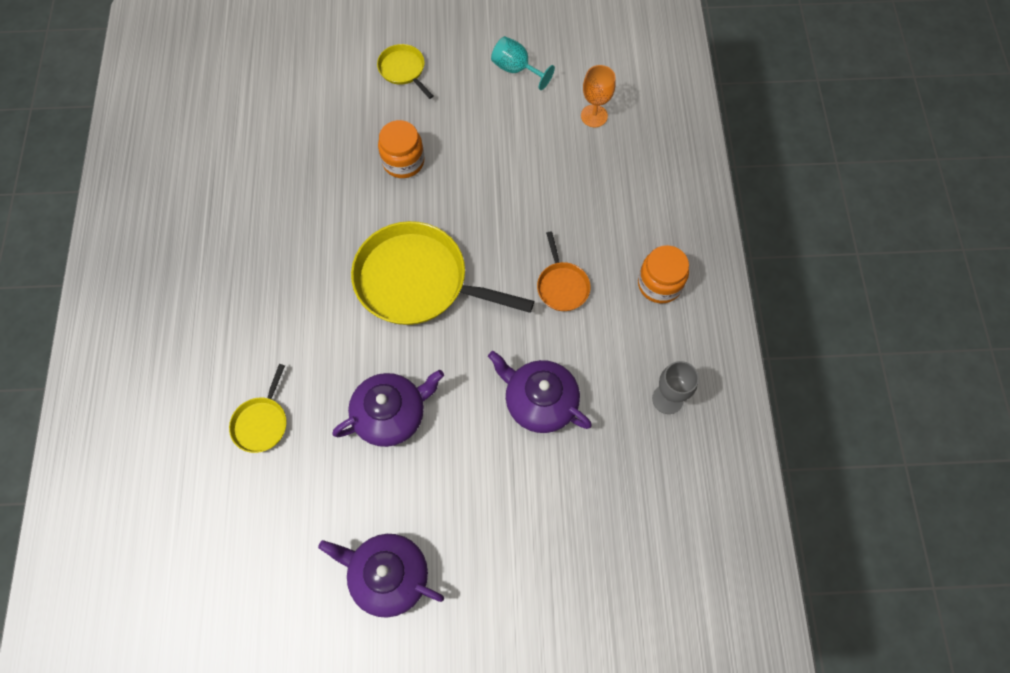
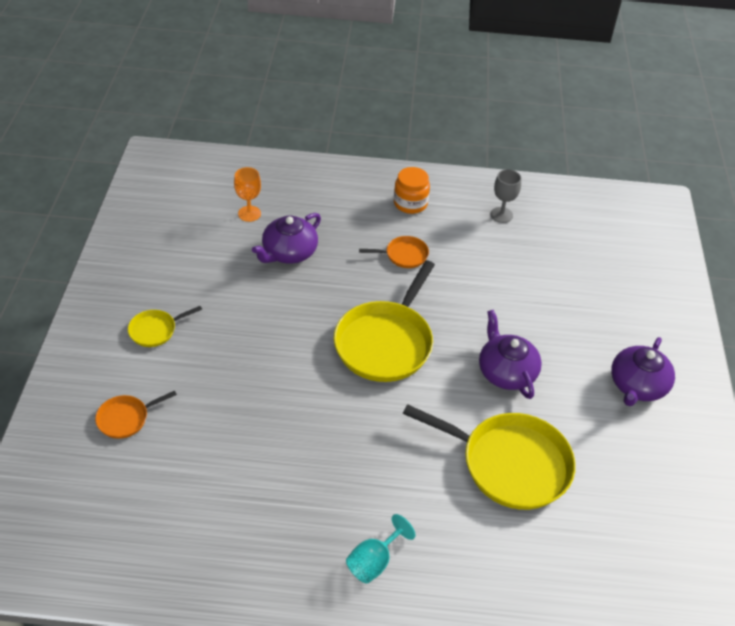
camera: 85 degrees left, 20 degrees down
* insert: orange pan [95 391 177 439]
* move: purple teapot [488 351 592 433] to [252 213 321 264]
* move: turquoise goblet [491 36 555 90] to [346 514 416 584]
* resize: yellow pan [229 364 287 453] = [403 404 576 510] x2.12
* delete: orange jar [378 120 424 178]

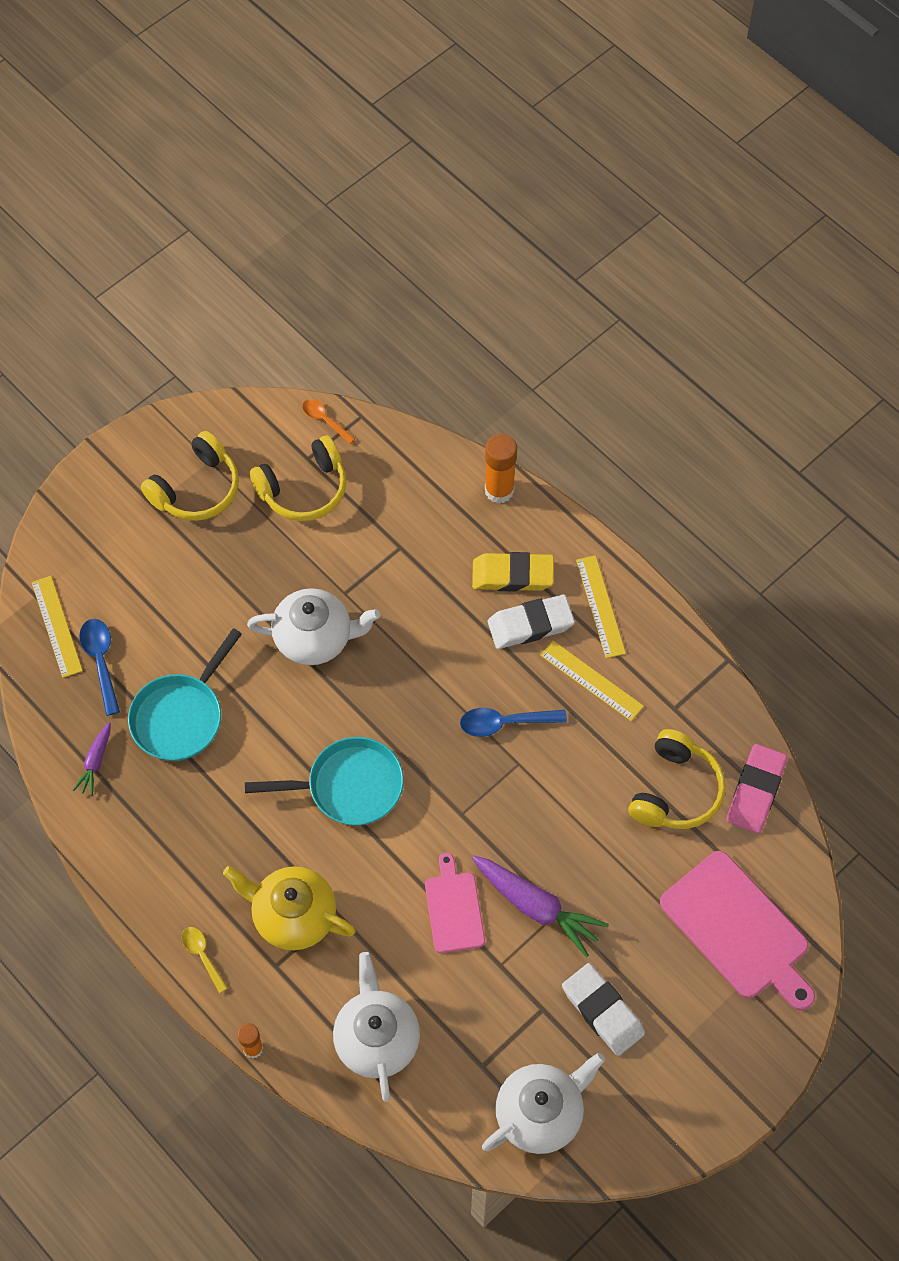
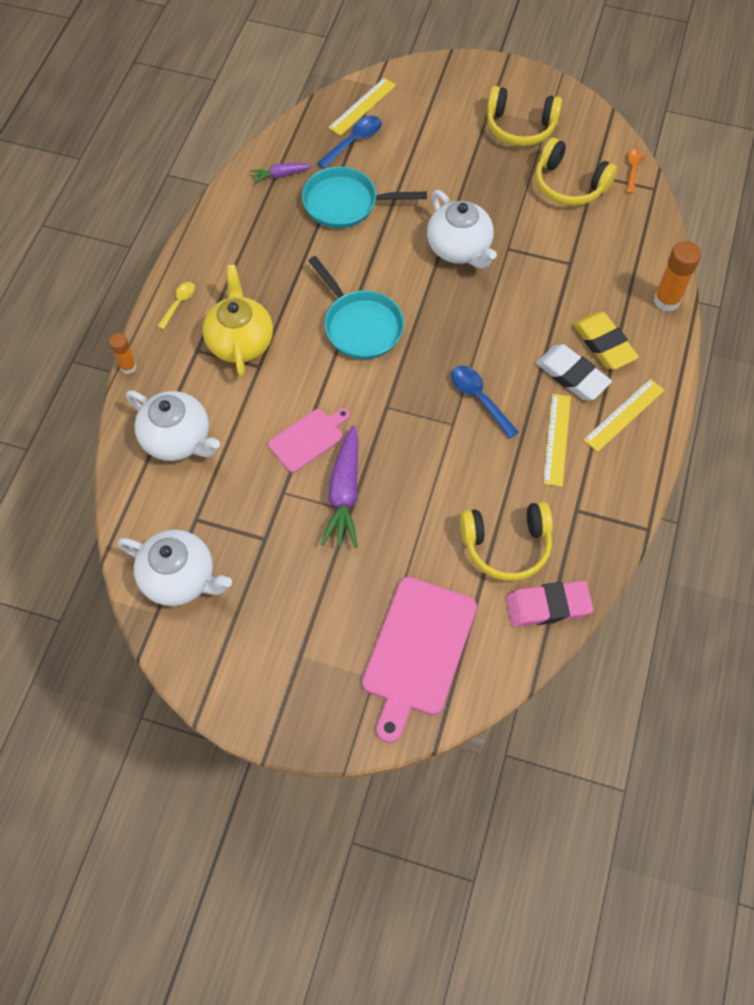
camera: 60 degrees right, 0 degrees up
* rotate: white teapot [333 952 420 1102] = [126 390 220 461] 75 degrees clockwise
* delete: white eraser [562 963 645 1056]

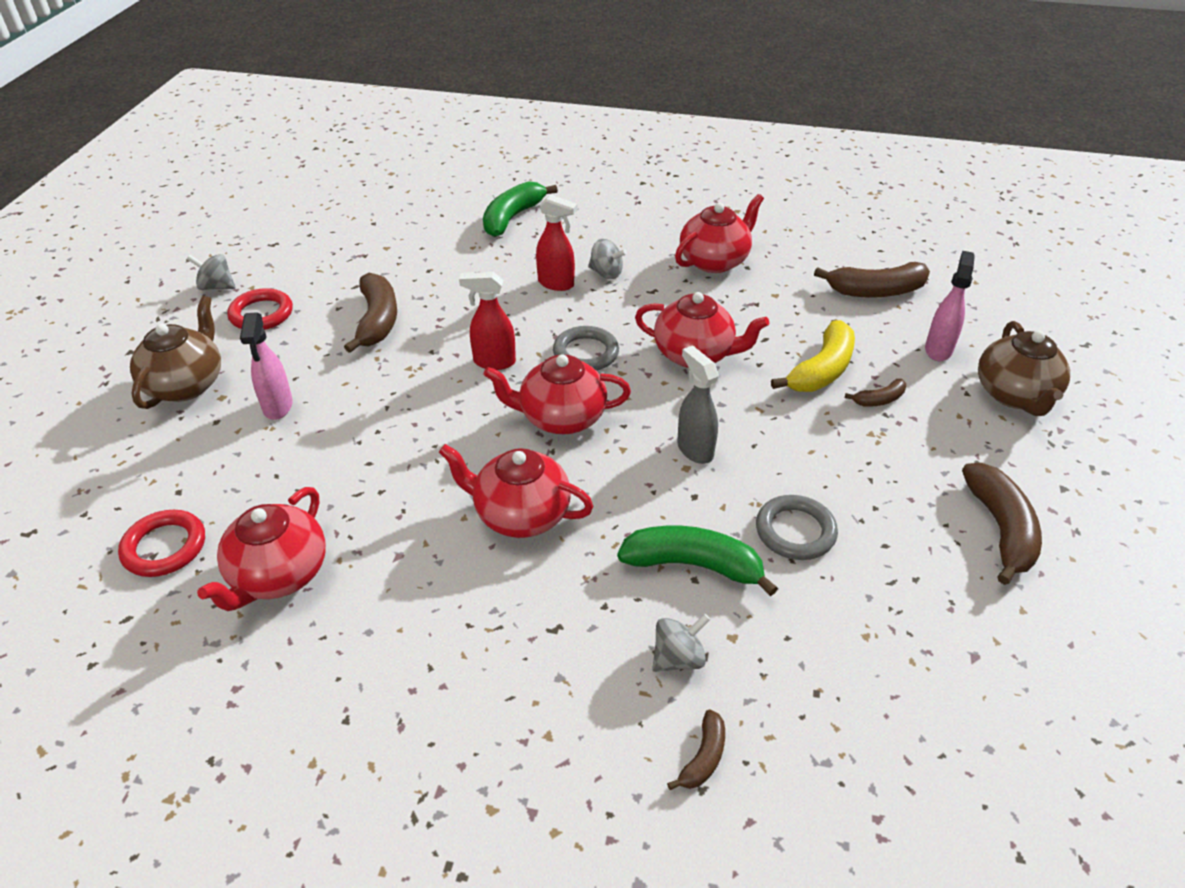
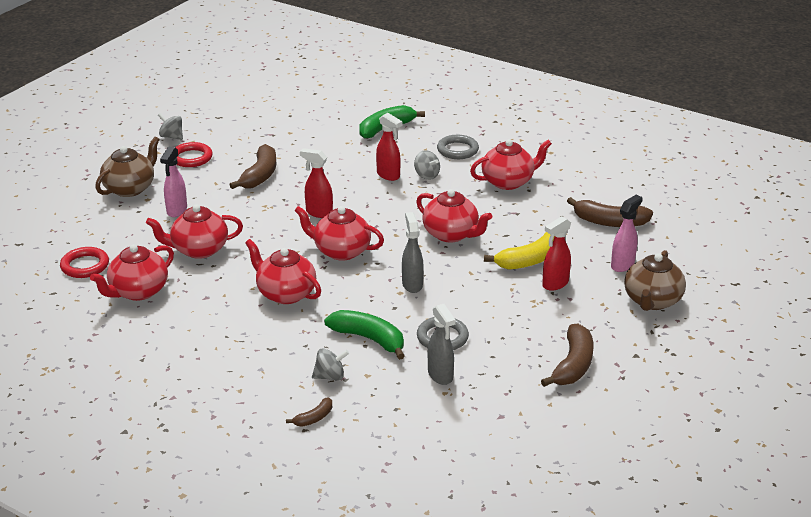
camera: 20 degrees right, 10 degrees down
* insert: red teapot [146 204 243 259]
* insert: grey spray bottle [428 304 456 385]
* move: grey ring [553 326 619 371] to [437 135 479 159]
* replace: brown banana [845 379 906 407] to red spray bottle [542 216 571 291]

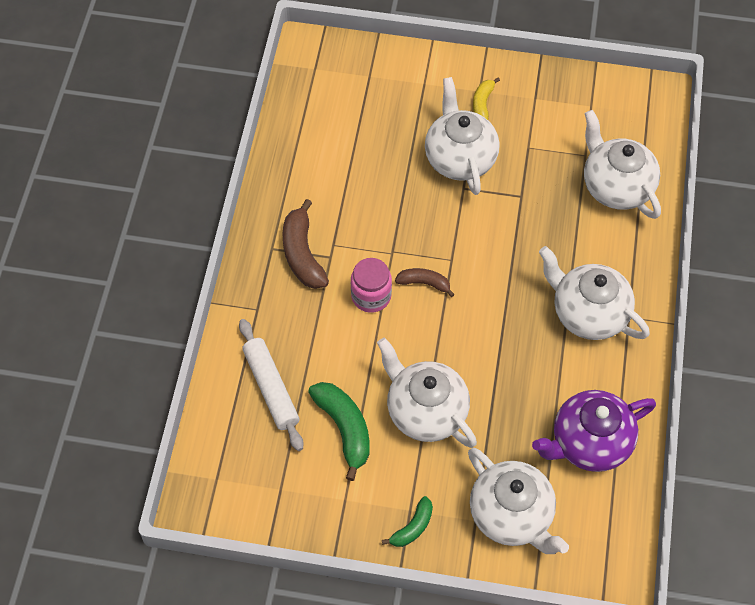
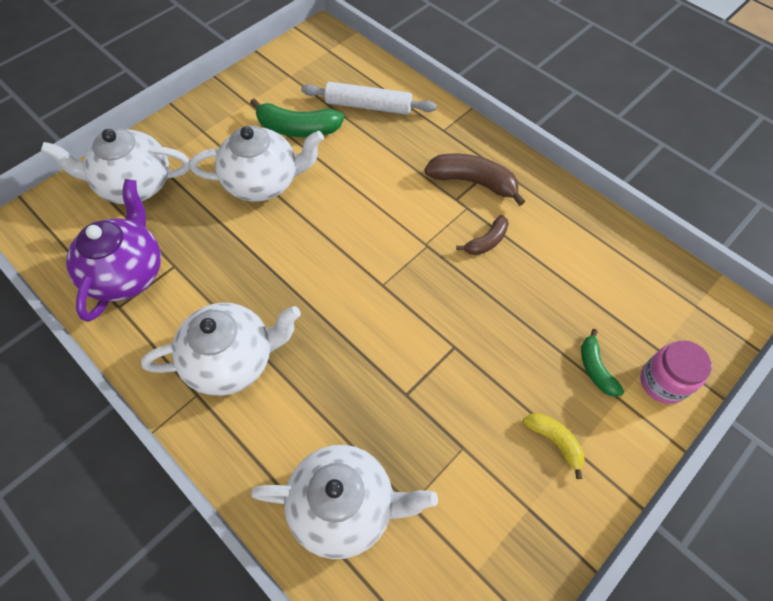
camera: 125 degrees right, 0 degrees up
* move: brown banana [395 268 455 297] to [456 215 509 255]
* move: green banana [382 496 433 547] to [581 329 624 397]
* move: pink jar [351 258 392 313] to [640 340 712 404]
* delete: white teapot [425 77 500 195]

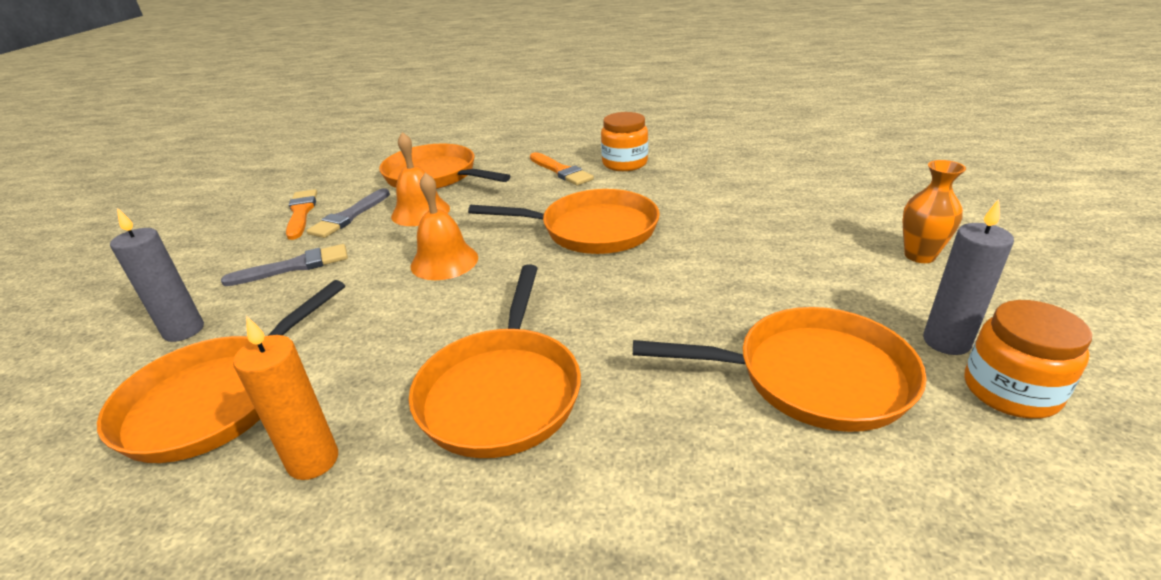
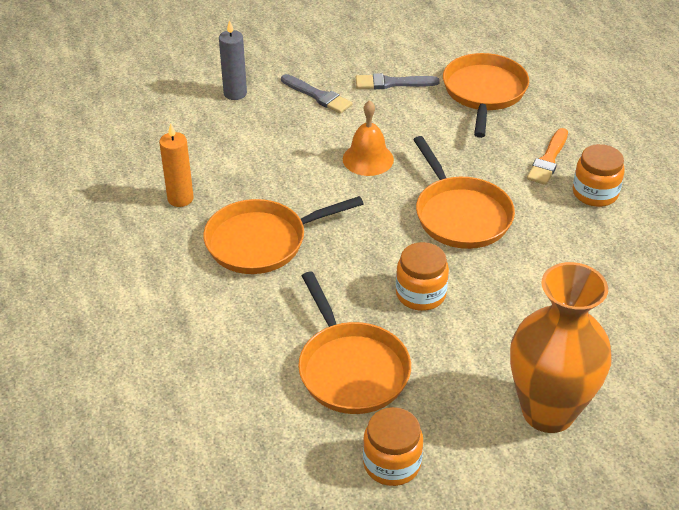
camera: 60 degrees right, 10 degrees up
* insert: orange jar [396 242 449 311]
* resize: orange vase [903 160 966 263] = [510 262 612 433] x2.15
* delete: orange pan [97 280 345 463]
* delete: orange brush [286 189 317 240]
* delete: orange bell [391 132 450 226]
* delete: grey candle [923 199 1014 355]

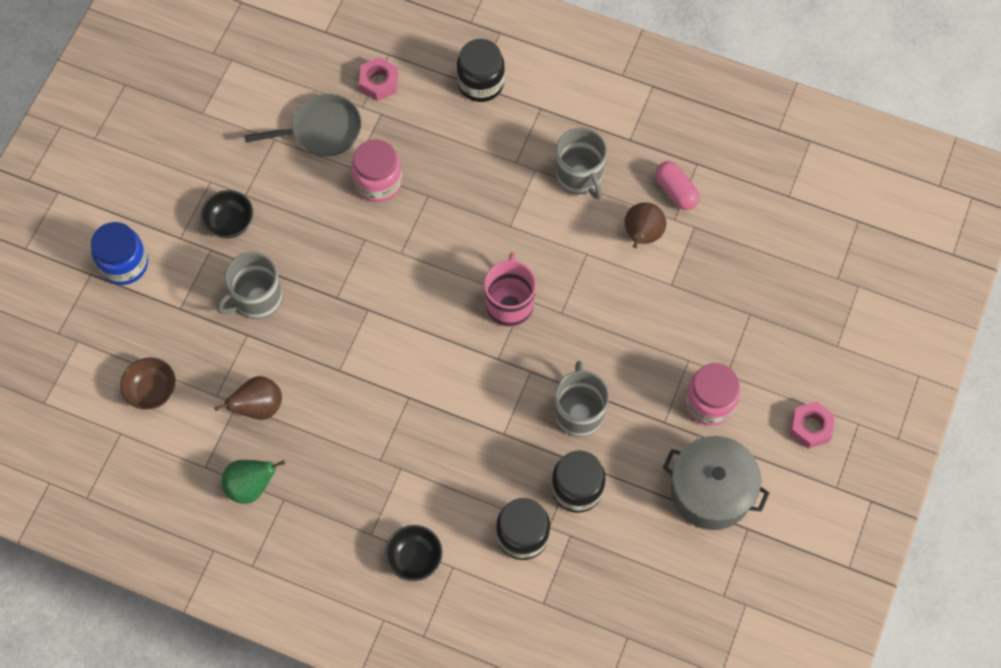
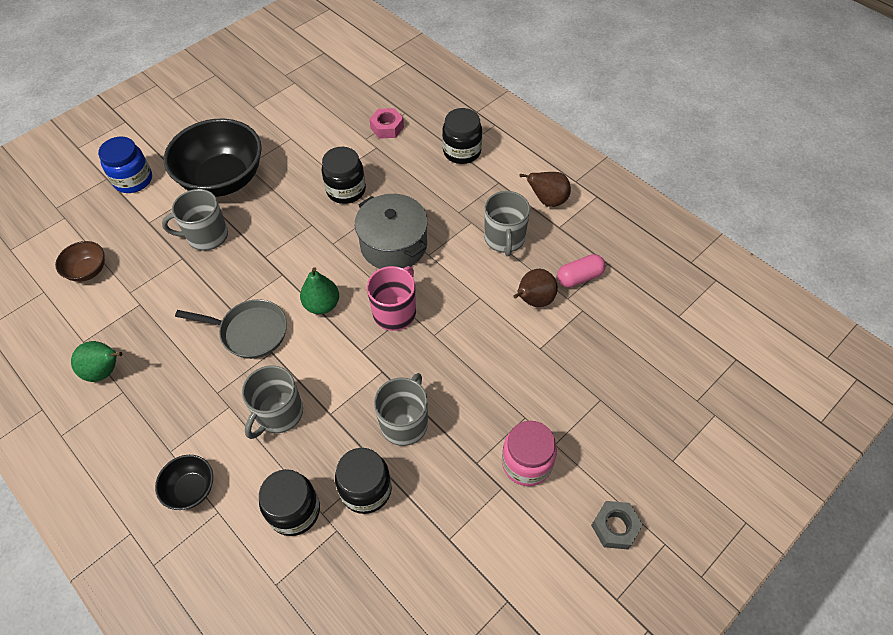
camera: 25 degrees right, 10 degrees down
* resize: black bowl [200 190 253 239] = [164 119 262 197] x2.17
* move: grey pan [244 94 362 156] to [175 299 287 359]
* insert: grey mug [242 365 303 439]
* insert: green pear [300 267 339 314]
* recolor: pink jar [351 139 402 203] to black jar [321 147 366 204]
* move: grey pot [663 436 769 530] to [355 194 428 269]
* move: brown pear [214 376 282 420] to [520 172 571 207]
* rotate: pink capsule [655 161 700 210] = [557 254 606 288] 75 degrees clockwise
* recolor: pink nut [790 401 835 449] to grey nut [591 501 643 549]

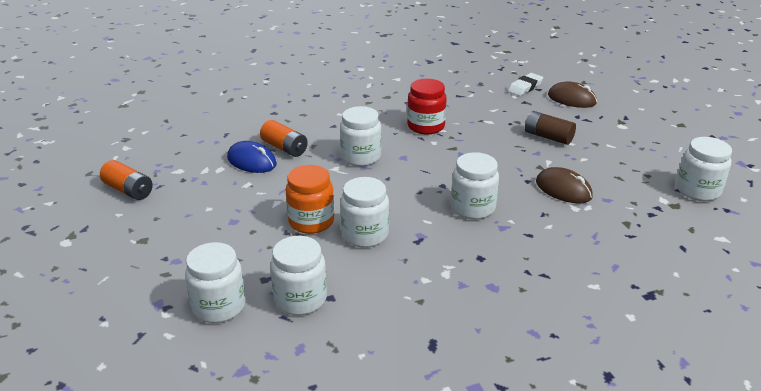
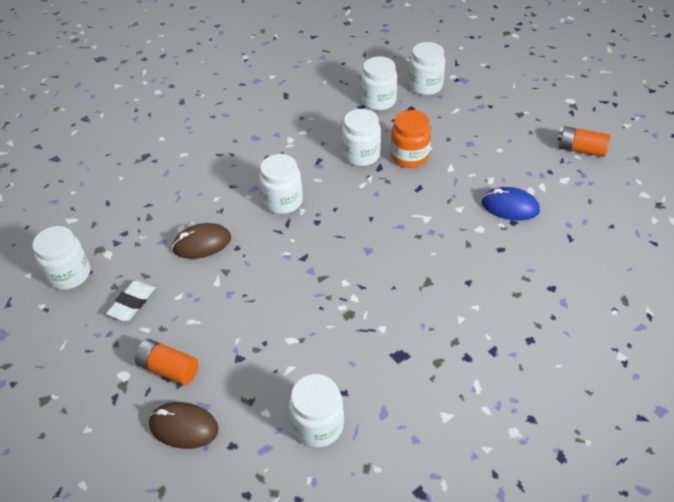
camera: 165 degrees right, 15 degrees up
* move: white eraser [508 73 543 96] to [106 280 156 321]
* move: orange battery [260 120 308 157] to [135 339 199 385]
* rotate: brown mouse [536 167 593 204] = [172 223 231 259] 45 degrees counterclockwise
* move: white jar [340 106 382 166] to [289 374 344 448]
* delete: red jar [407 79 447 135]
* delete: brown battery [525 111 576 145]

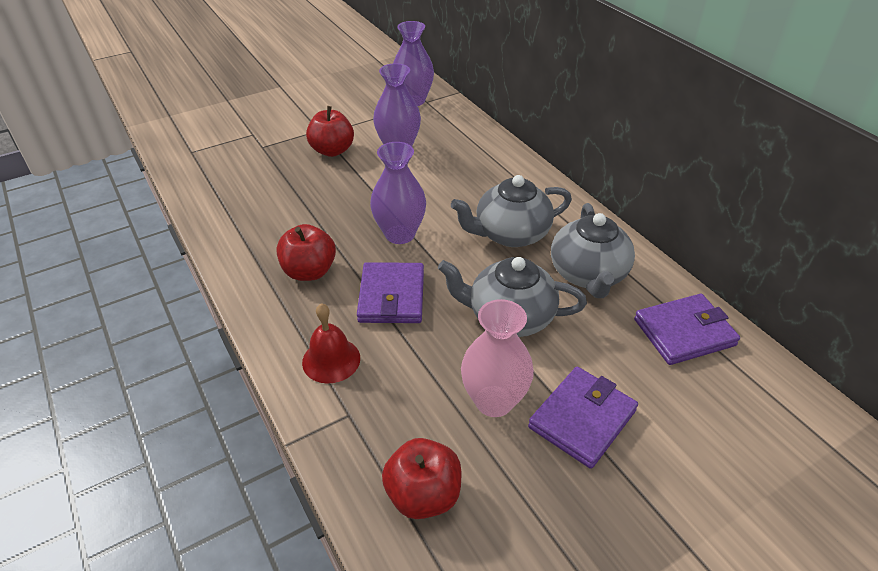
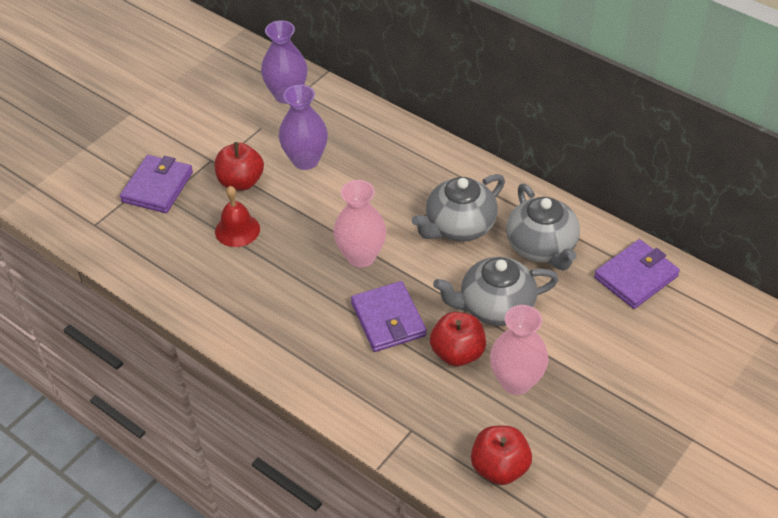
camera: 20 degrees left, 5 degrees up
* move: purple wallet [528 367 638 469] to [120 155 193 213]
* move: red bell [302 303 360 384] to [215 186 260 247]
* recolor: purple vase [370 142 426 244] to pink vase [333 180 386 268]
* move: red apple [276 224 336 281] to [430 312 486 366]

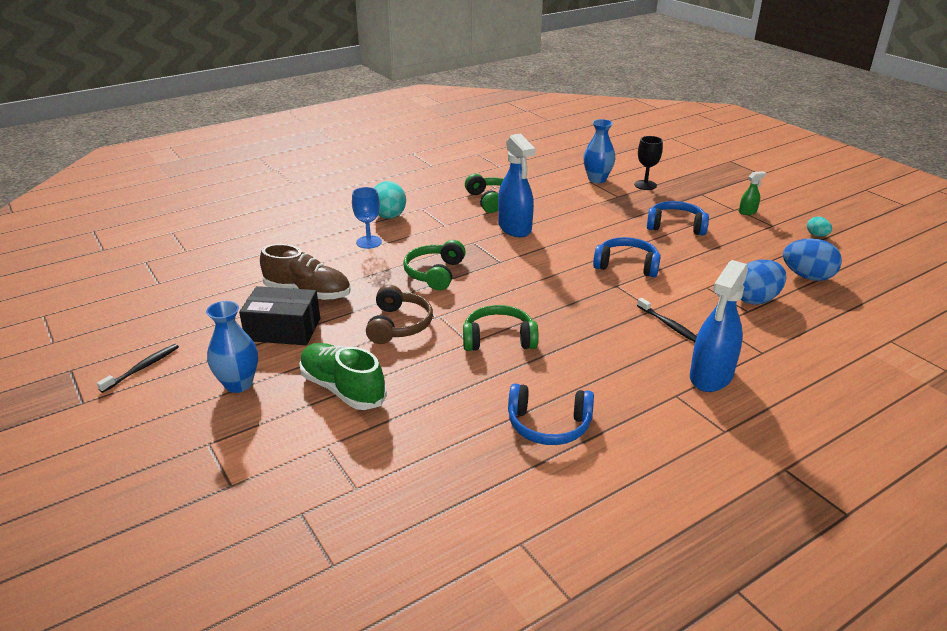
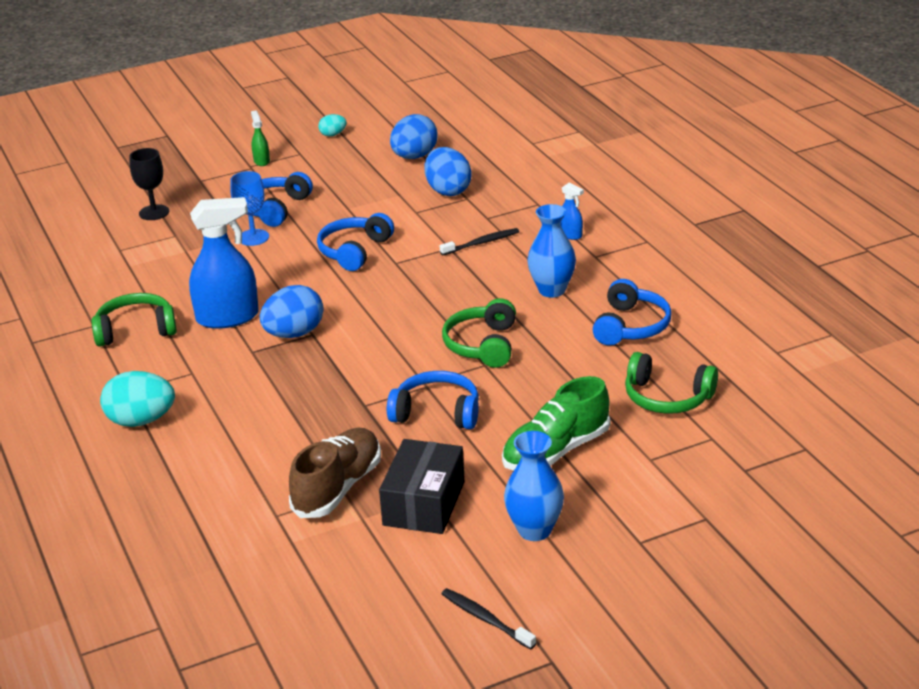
camera: 80 degrees left, 0 degrees up
* move: blue goblet [352 187 382 249] to [230 171 269 246]
* insert: blue egg [260 285 323 338]
* recolor: brown headphones [366 285 433 344] to blue headphones [387 371 479 429]
* move: blue vase [583 119 615 183] to [527 204 576 298]
* resize: blue spray bottle [690 260 748 392] = [560 182 584 240] x0.46
* move: green headphones [403 240 466 290] to [625 352 718 414]

